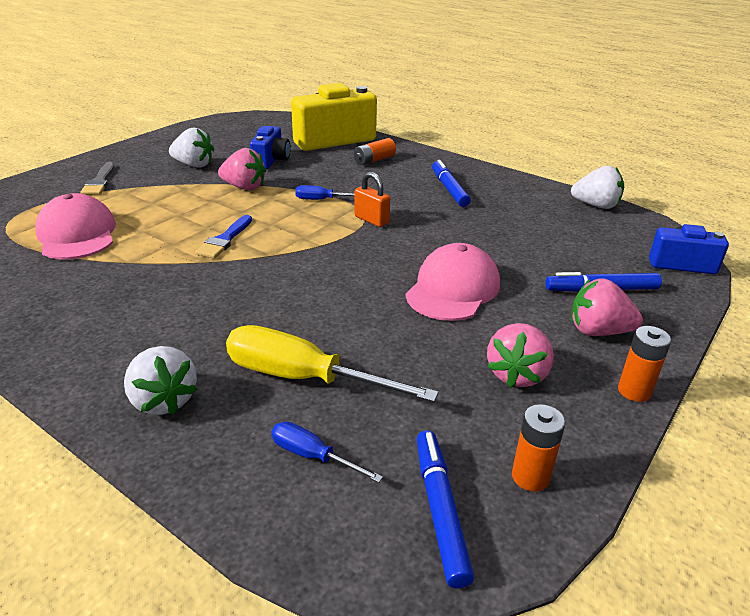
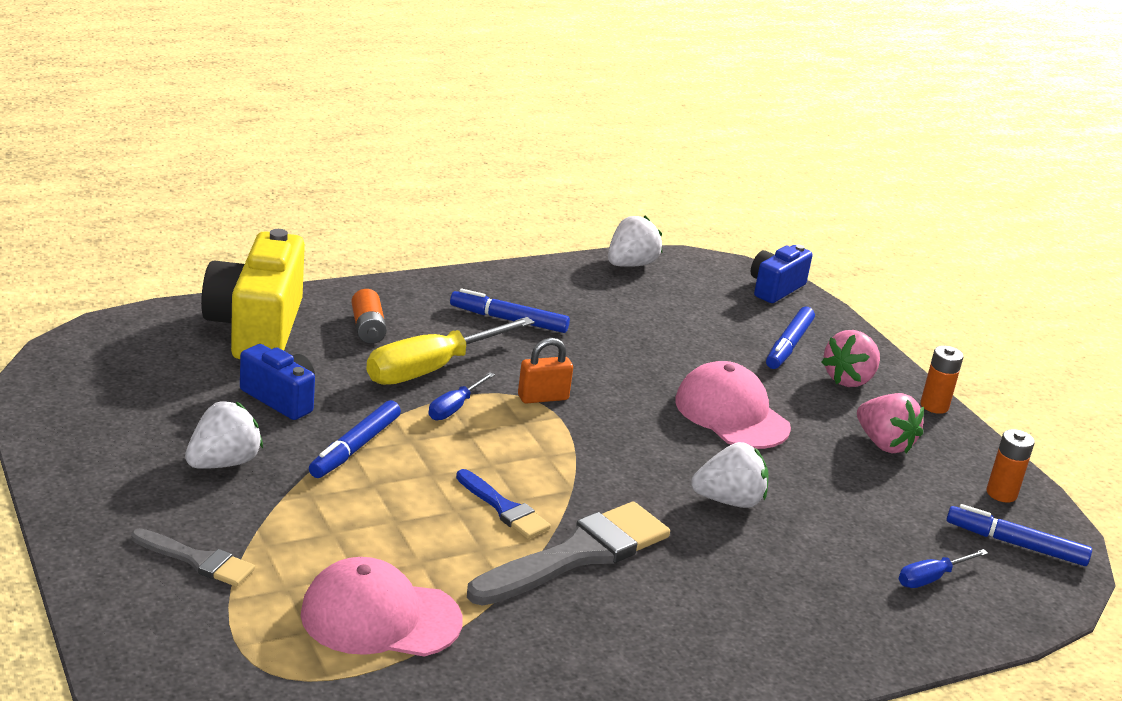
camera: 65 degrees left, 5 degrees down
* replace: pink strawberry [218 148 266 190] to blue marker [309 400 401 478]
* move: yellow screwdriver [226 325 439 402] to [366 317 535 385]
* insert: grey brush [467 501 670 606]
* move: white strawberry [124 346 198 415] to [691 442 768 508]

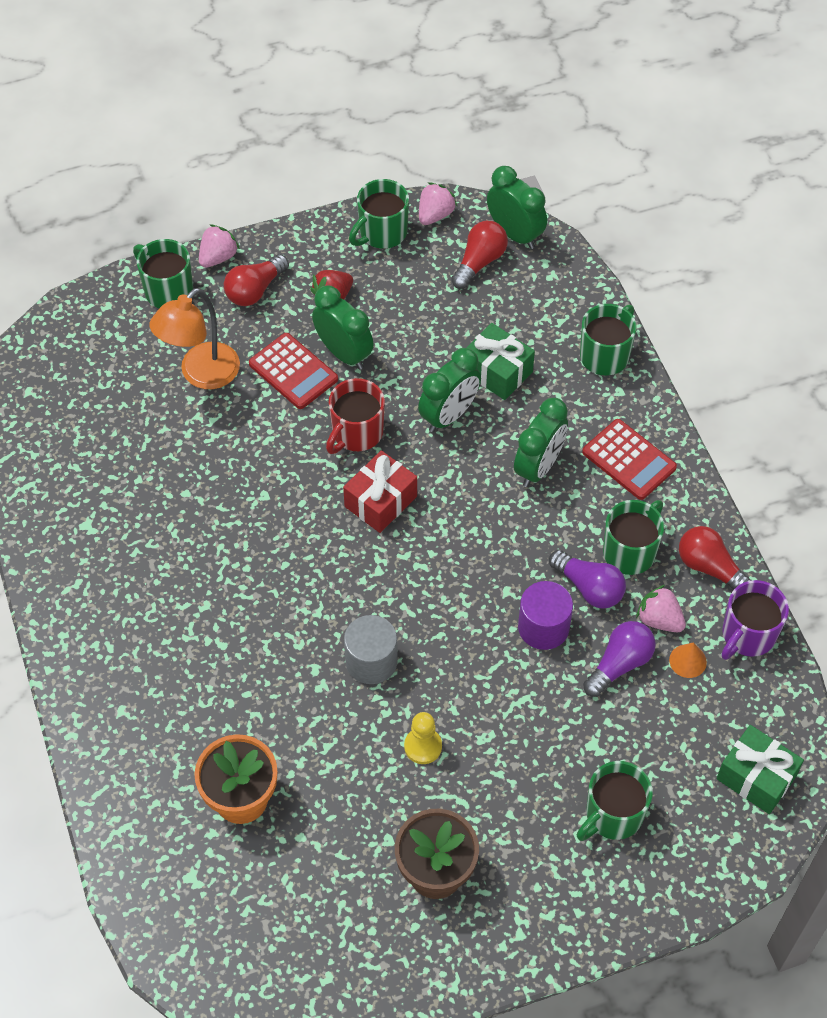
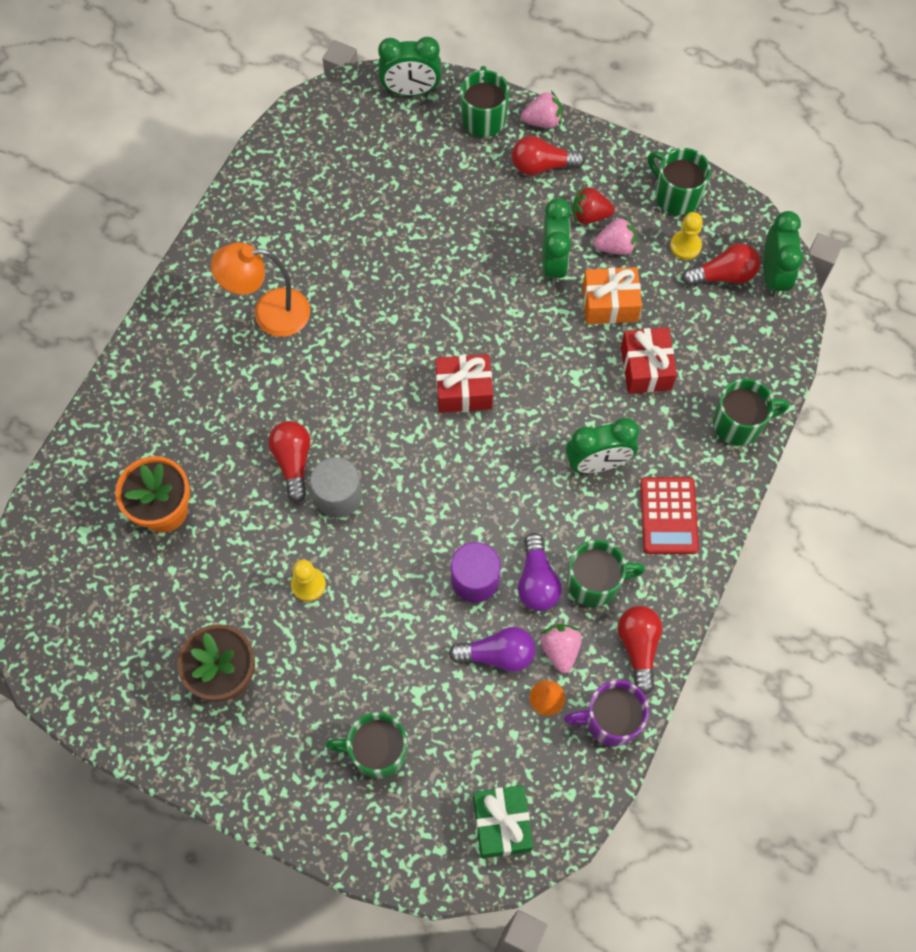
camera: 45 degrees right, 10 degrees up
* move: orange lamp [149 288 240 389] to [211 242 310 337]
* insert: red light bulb [268 421 311 503]
* move: green clock [418 348 481 432] to [378 37 442 96]
* insert: orange gift [582 267 642 324]
* move: pink strawberry [419 182 457 225] to [594 216 637 255]
* recolor: green gift [466 323 535 400] to red gift [621 327 677 394]
* rotate: green mug [349 179 409 249] = [648 148 711 215] 45 degrees clockwise
* insert: yellow pawn [670 212 703 260]
* delete: red calculator [249 333 338 409]
* delete: red mug [326 378 385 454]

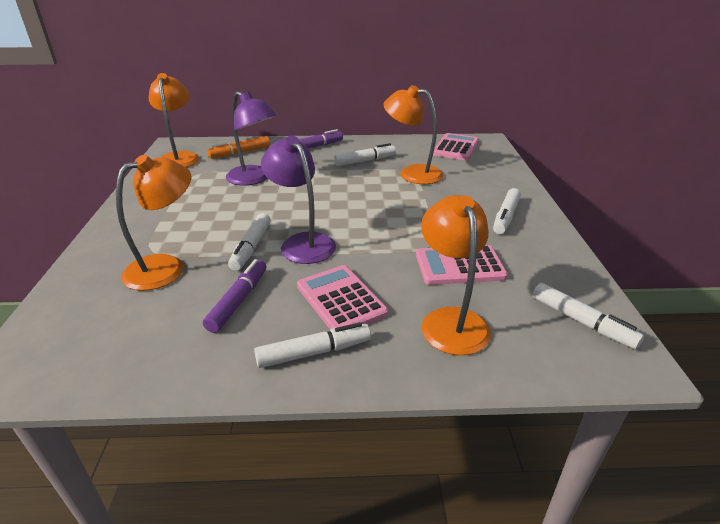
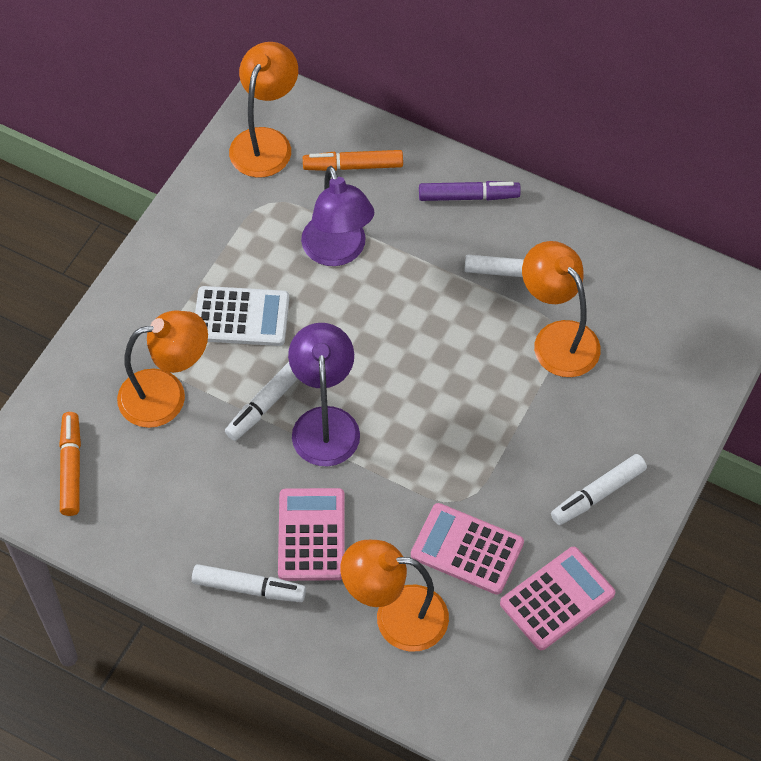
camera: 30 degrees right, 25 degrees up
* insert: orange marker [59 412 81 516]
* insert: white calculator [195 286 290 346]
* rotate: orange lamp [421 195 491 355] = [340 540 449 651] 105 degrees counterclockwise
* move: pink calculator [433 133 479 160] to [500 547 615 650]
* delete: purple marker [203 259 266 333]
* delete: white marker [533 283 644 349]

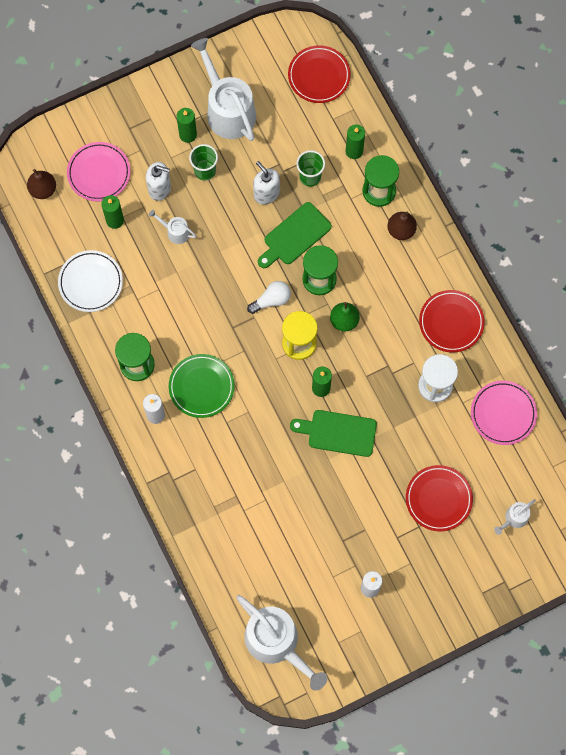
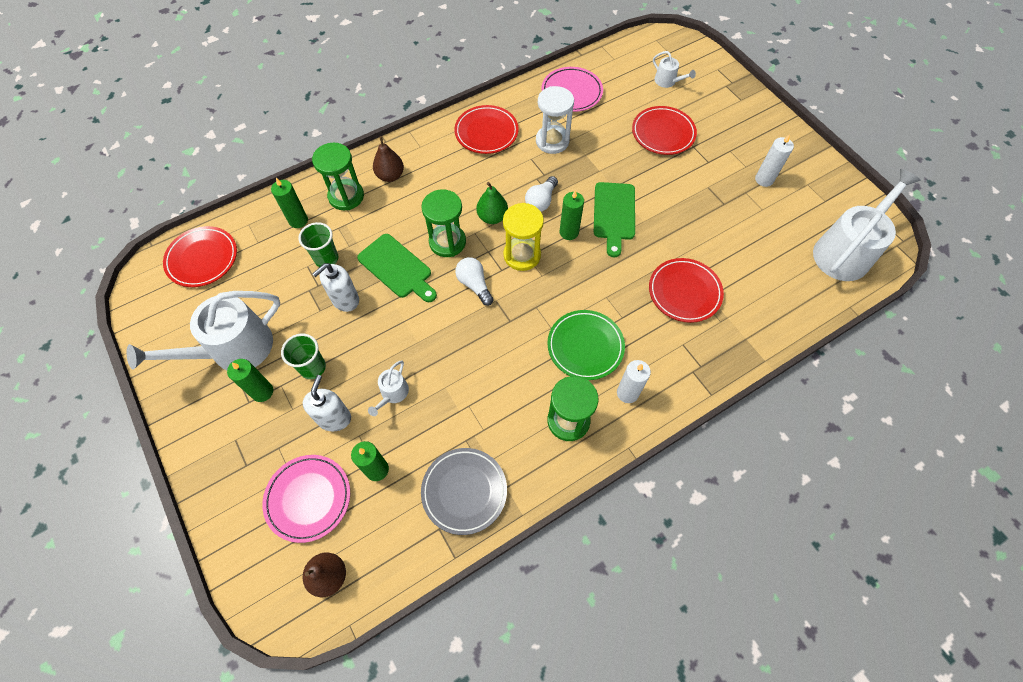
camera: 95 degrees left, 10 degrees down
* recolor: white plate [58 250 123 312] to grey plate [421 448 507 535]
* insert: white light bulb [525 176 558 212]
* insert: red plate [649 258 724 323]

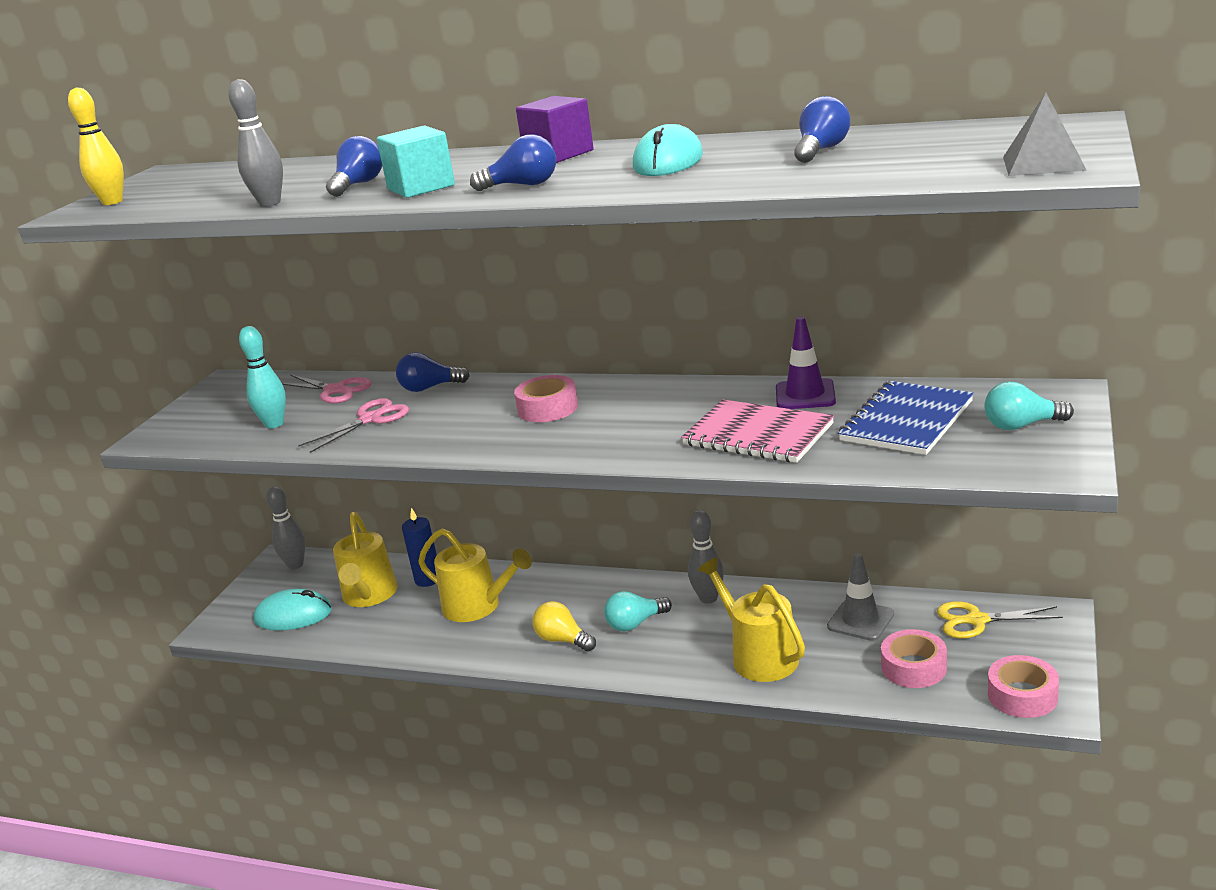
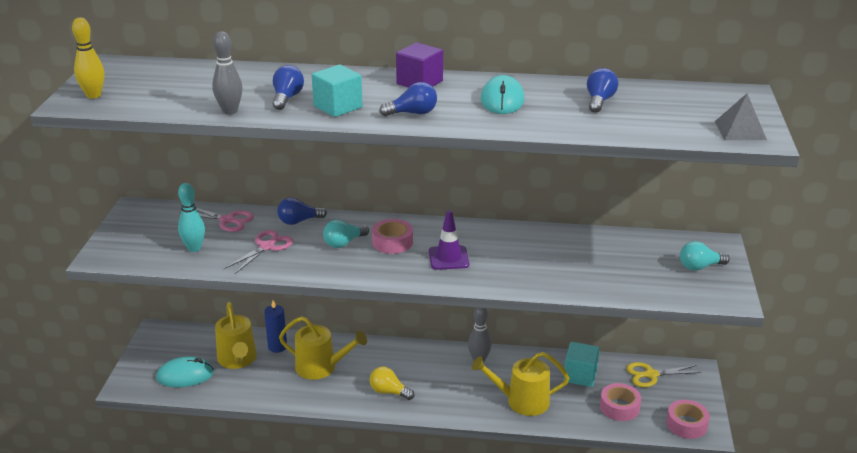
camera: 15 degrees left, 5 degrees up
* move: turquoise light bulb [604 591 672 631] to [323 220 369 248]
* move: purple traffic cone [776 316 836 409] to [429 210 469 270]
* rotate: yellow watering can [698 557 805 682] = [472 352 569 416] 45 degrees counterclockwise
* replace: grey traffic cone [827 553 894 641] to turquoise cube [564 342 600 387]
* delete: grey bowling pin [266 486 306 569]
* delete: pink notebook [681 400 834 463]
* delete: blue notebook [838 381 974 455]

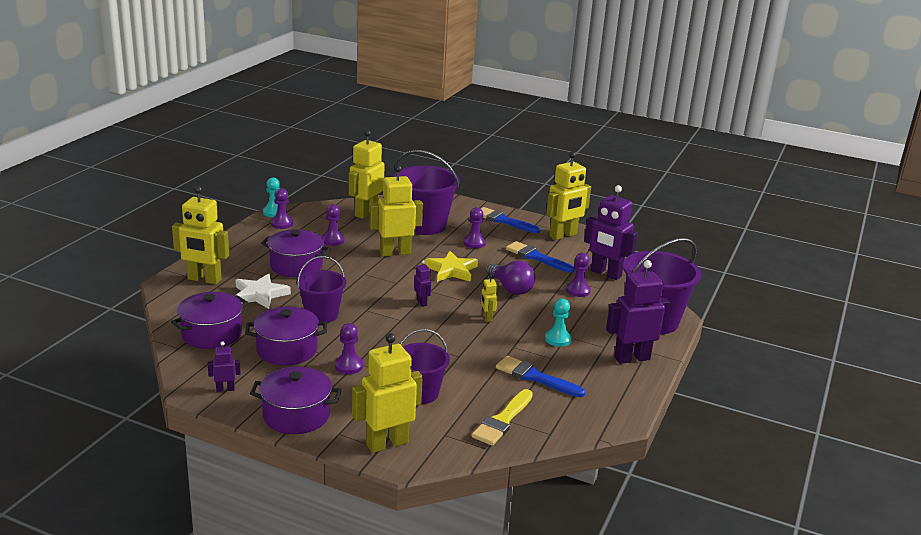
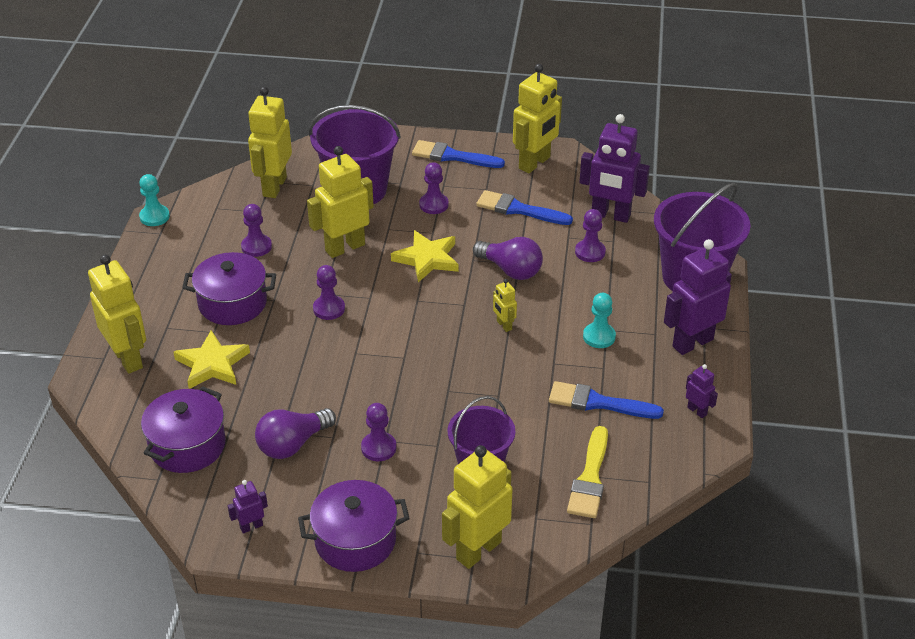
camera: 15 degrees left, 15 degrees up
* rotate: yellow robot [172 186 229 284] = [88 255 146 374] 120 degrees counterclockwise
* recolor: white star [235 273 291 309] to yellow star [173 330 250 389]
* replace: purple pot [245 307 327 366] to purple light bulb [255 408 336 459]
* move: purple pawn [271 188 293 229] to [313 265 345 320]
* move: purple robot [414 260 431 307] to [686 364 718 418]
* delete: purple bucket [297 256 346 323]

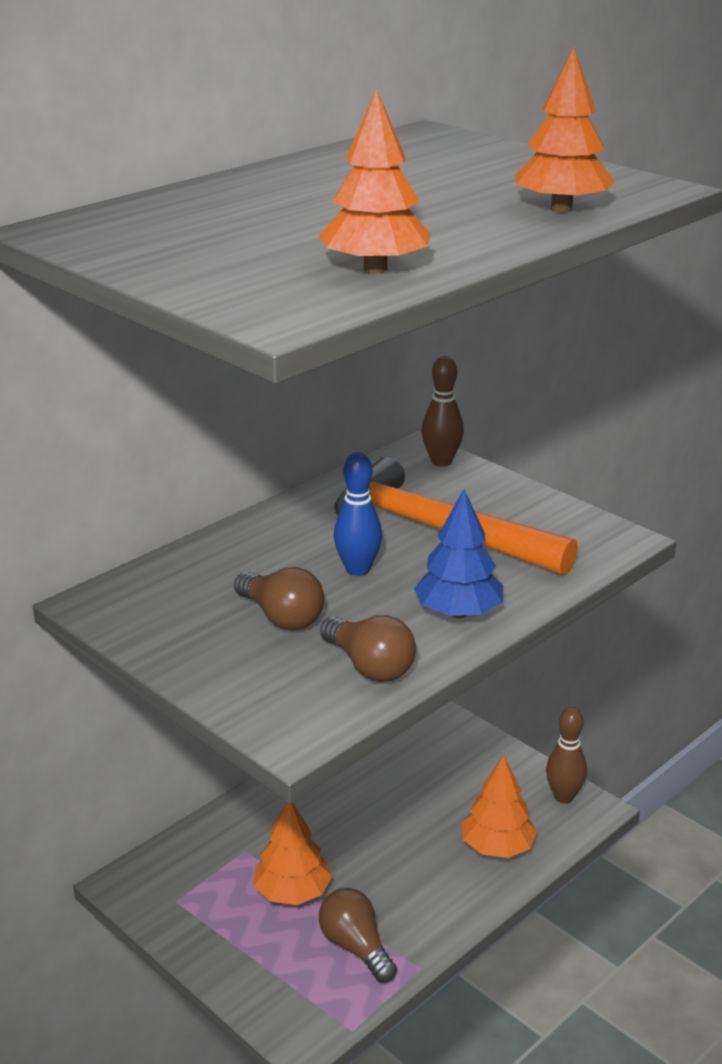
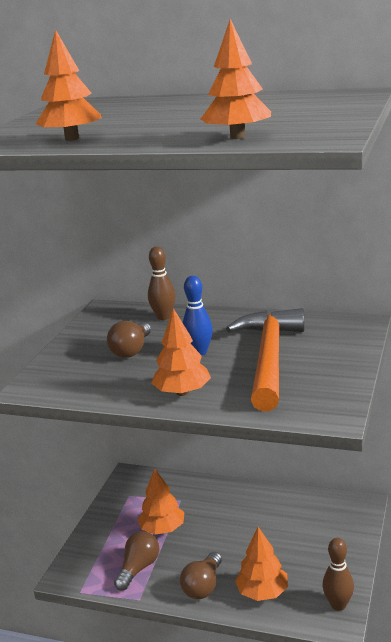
camera: 65 degrees right, 5 degrees down
* move: brown bowling pin [422 356 464 467] to [148 247 176 320]
* recolor: blue tree [414 489 503 618] to orange tree [151 308 211 396]
* move: brown light bulb [320 615 416 682] to [180 552 222 599]

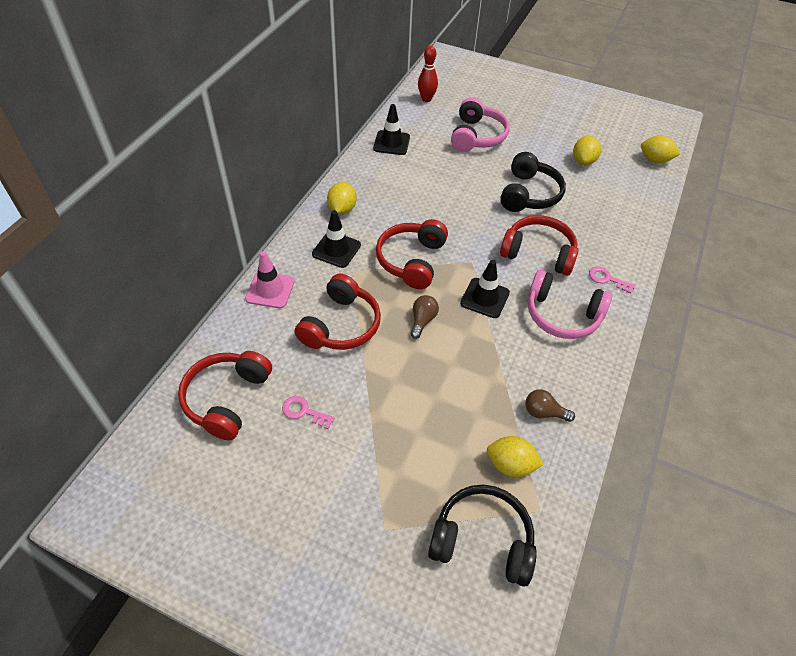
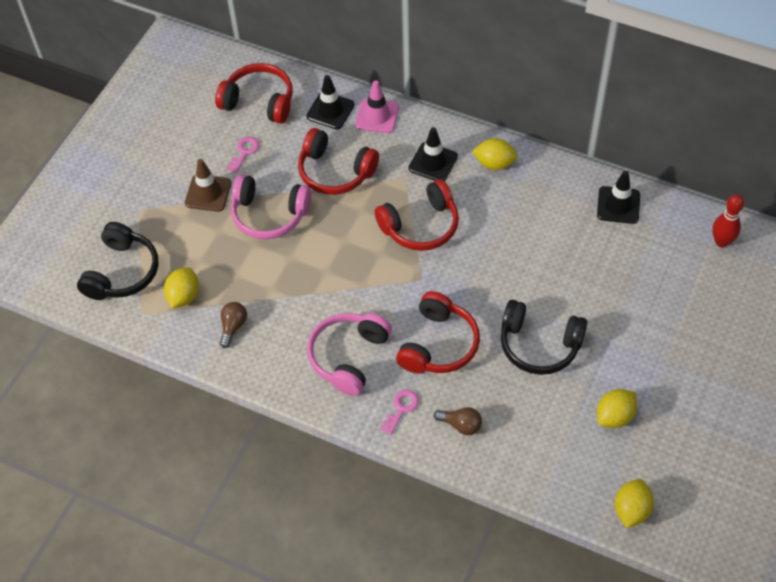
camera: 95 degrees right, 5 degrees up
* insert: brown traffic cone [185 159 231 212]
* move: pink headphones [451 97 509 152] to [231 174 311 239]
* move: black traffic cone [460 260 510 318] to [306 75 355 129]
* rotate: red headphones [376 219 448 289] = [375 179 459 251] 135 degrees clockwise
* move: brown light bulb [411 295 439 339] to [434 407 482 435]
* rotate: yellow lemon [573 136 601 165] = [597 389 637 428] 60 degrees counterclockwise

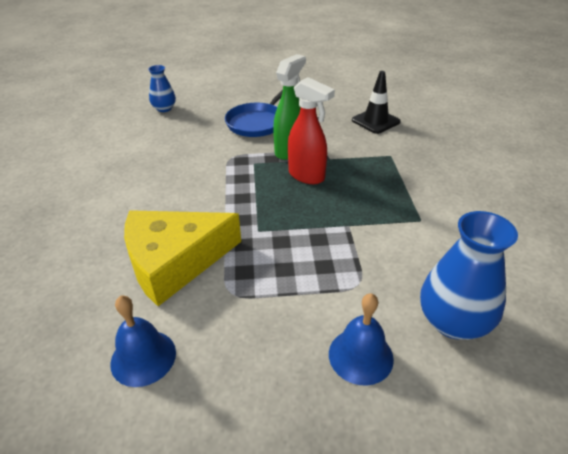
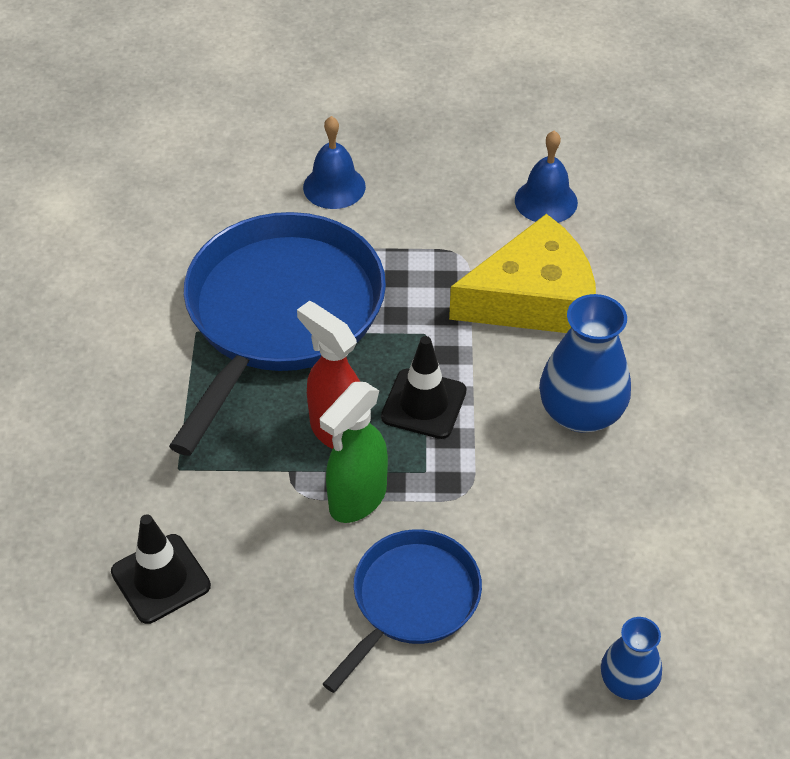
camera: 175 degrees left, 10 degrees up
* insert: blue pan [169 212 386 456]
* insert: black traffic cone [381 336 467 439]
* move: blue vase [420 211 518 340] to [539 294 631 433]

